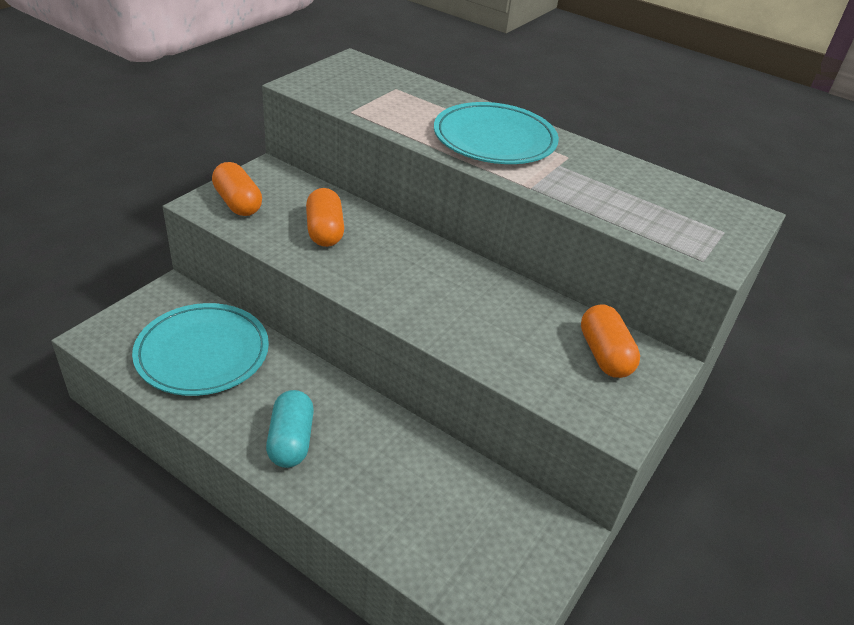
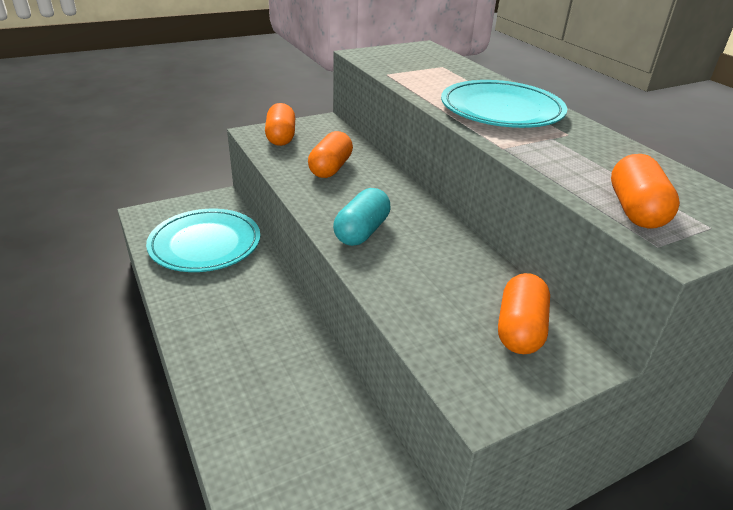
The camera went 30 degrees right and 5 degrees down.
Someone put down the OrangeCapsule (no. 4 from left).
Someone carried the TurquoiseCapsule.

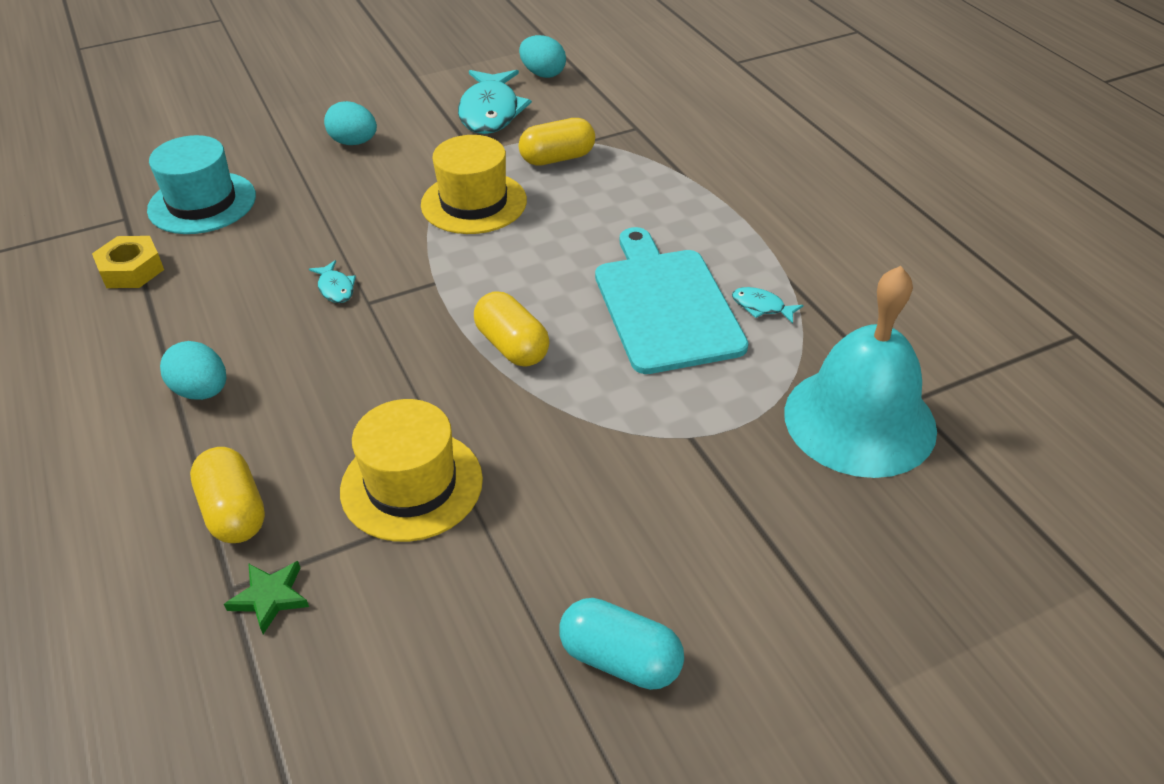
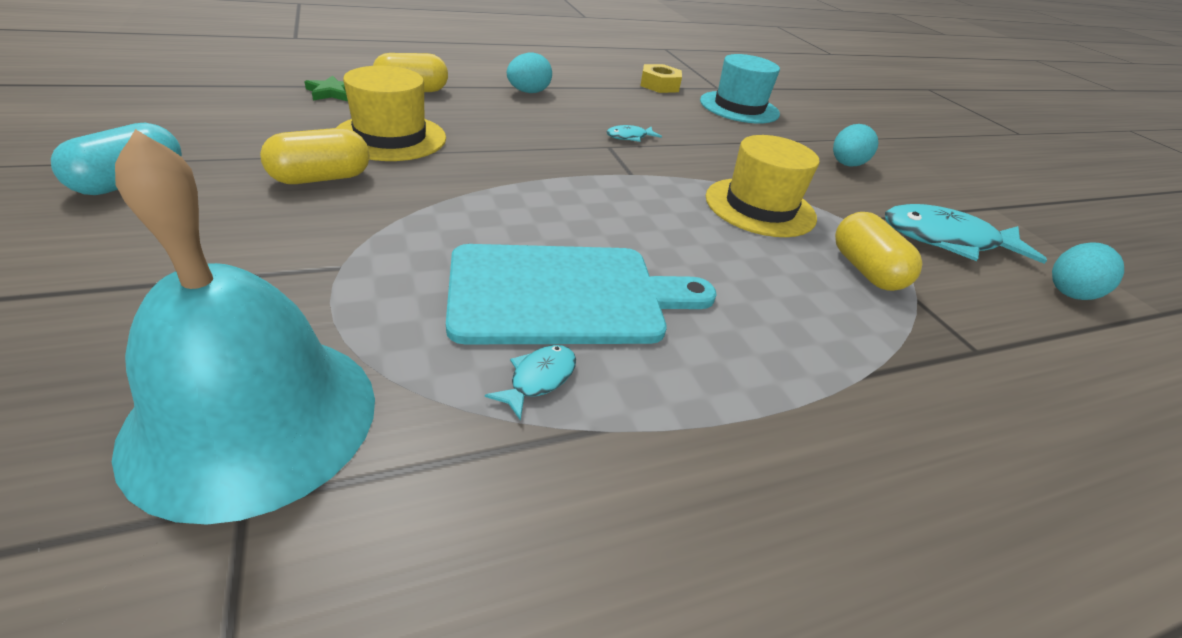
The camera went 90 degrees right and 5 degrees down.
Someone carried the YellowCapsule (no. 2 from left in the first image).

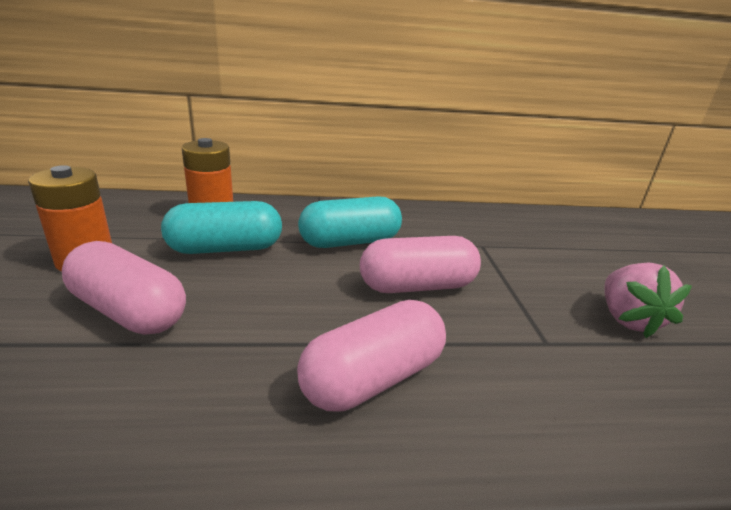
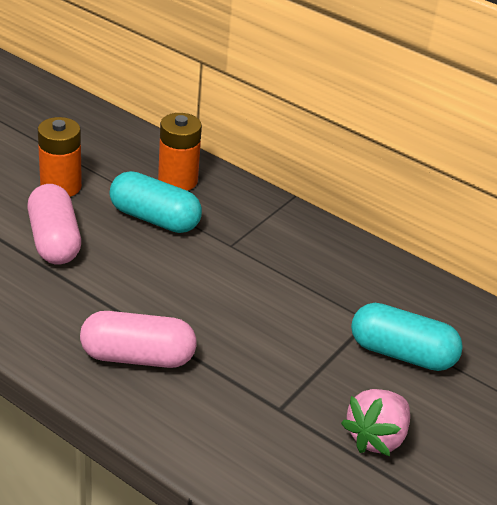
The camera went 40 degrees right and 10 degrees up.
Someone took away the PinkCapsule (no. 3 from left).
Someone carried the TurquoiseCapsule (no. 2 from left).

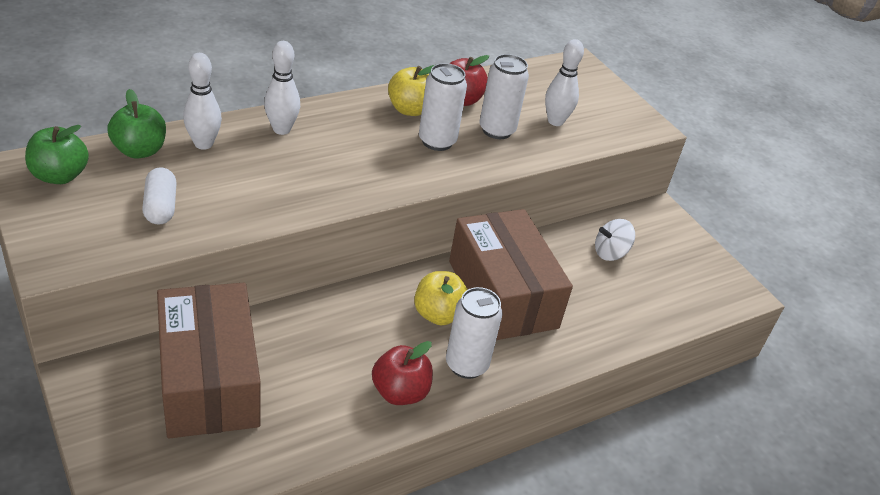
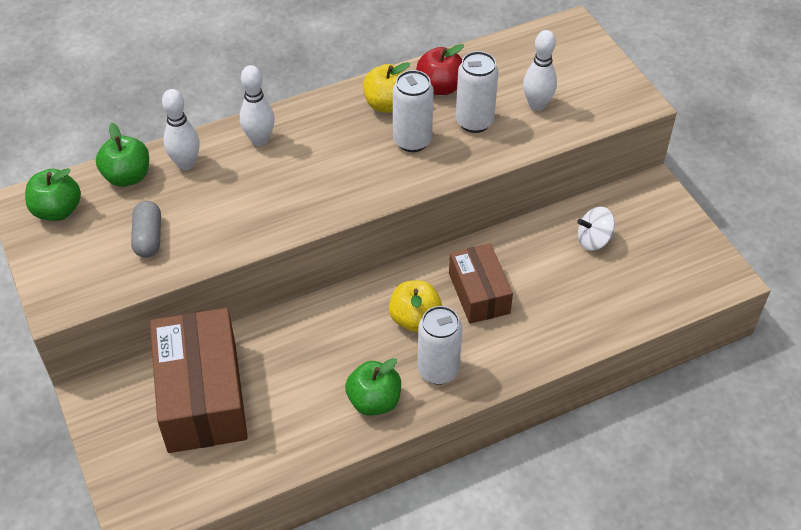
The camera went 10 degrees right and 10 degrees up.
Someone repainted the WhiteCapsule, which became the GreyCapsule.
Someone repainted the RedApple (no. 1 from left), which became the GreenApple (no. 3 from left).
Someone scaled the BrownBox (no. 2 from left) by 0.59.

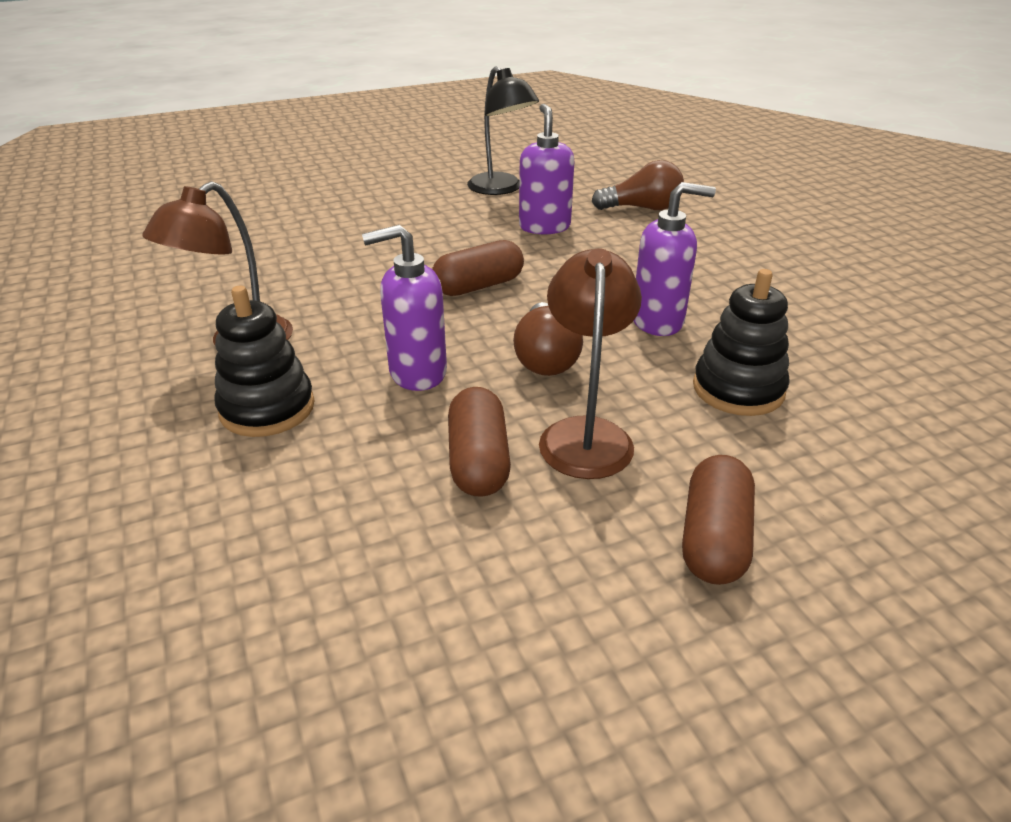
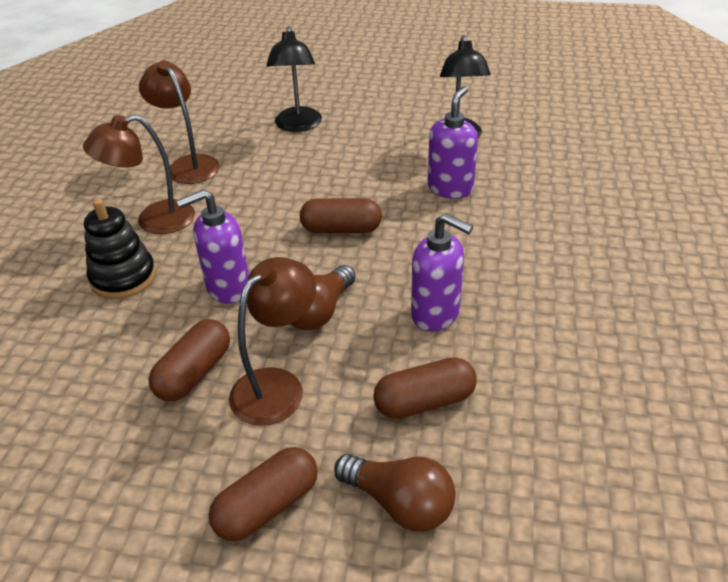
The camera went 35 degrees right and 5 degrees up.
Someone put down the BrownLamp (no. 2 from left).
Someone put down the BlackLamp (no. 1 from left).
Someone carried the BrownLightBulb (no. 2 from left).
Someone swapped the BlackStackingToy (no. 2 from left) for the BrownCapsule (no. 4 from left).
Someone rotated the PurpleSoapDispenser (no. 1 from left) by 45 degrees counterclockwise.

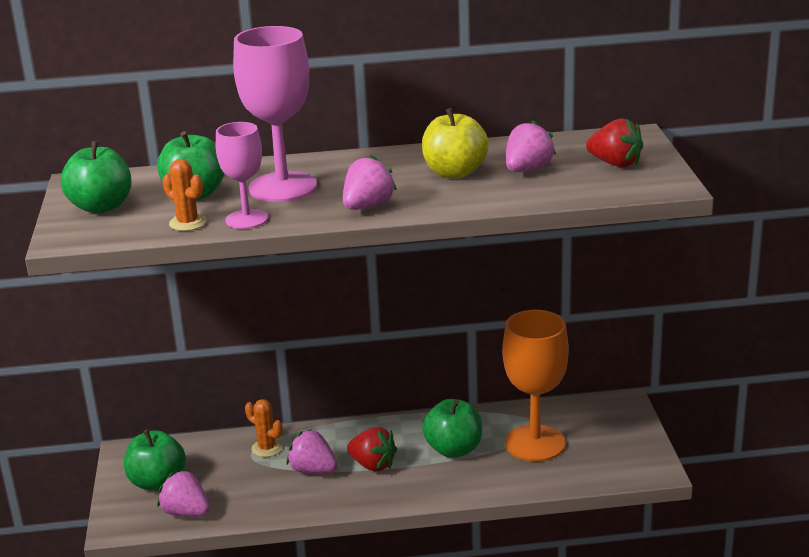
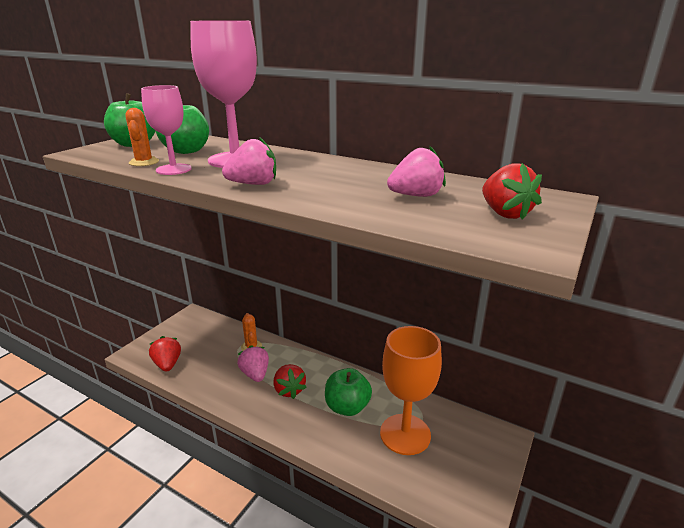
The camera went 35 degrees right and 0 degrees up.
Someone took away the GreenApple (no. 2 from left).
Someone took away the YellowApple.
Someone repainted the PinkStrawberry (no. 1 from left), which became the RedStrawberry (no. 1 from left).

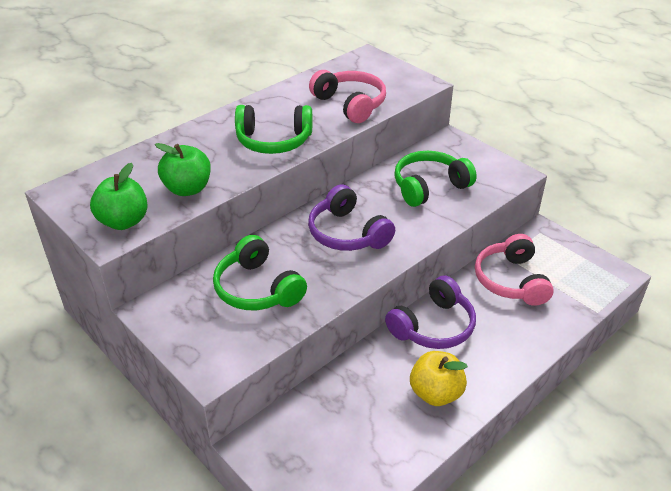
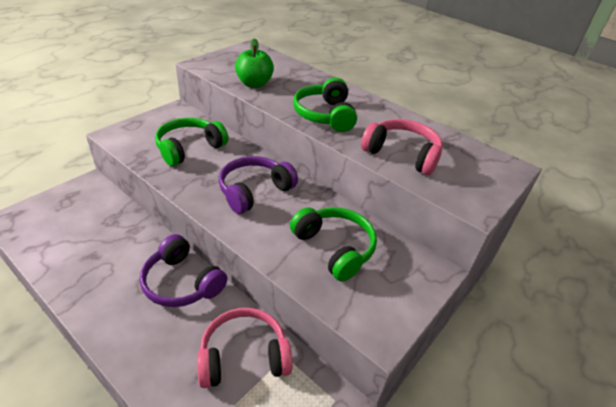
The camera went 80 degrees right and 0 degrees up.
Someone took away the GreenApple (no. 1 from left).
Someone took away the YellowApple.
Someone rotated the PinkHeadphones (no. 1 from left in the first image) by 105 degrees counterclockwise.

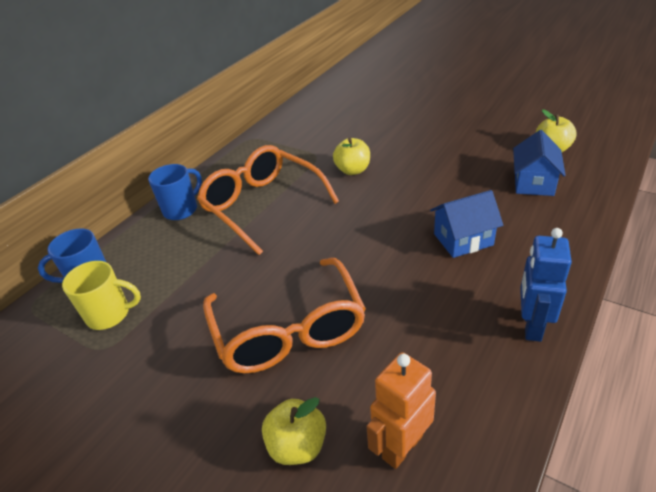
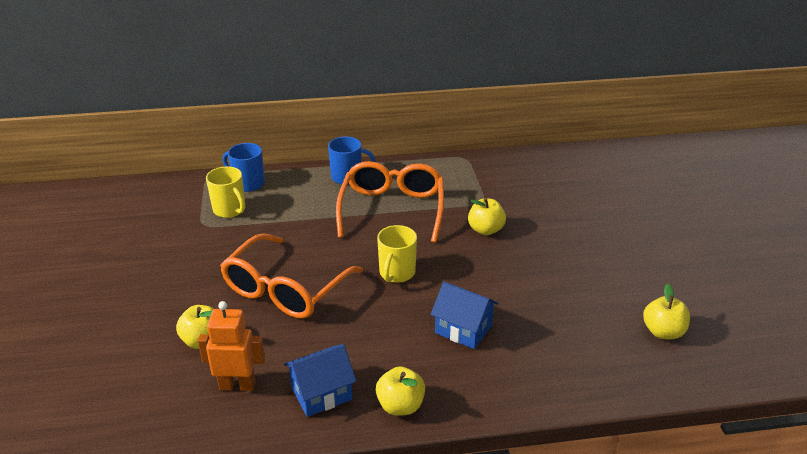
The camera went 45 degrees right and 5 degrees down.
Someone put down the YellowMug (no. 2 from left).
Someone carried the BlueHouse (no. 2 from left in the first image).
Someone swapped the BlueRobot for the YellowApple (no. 2 from left).

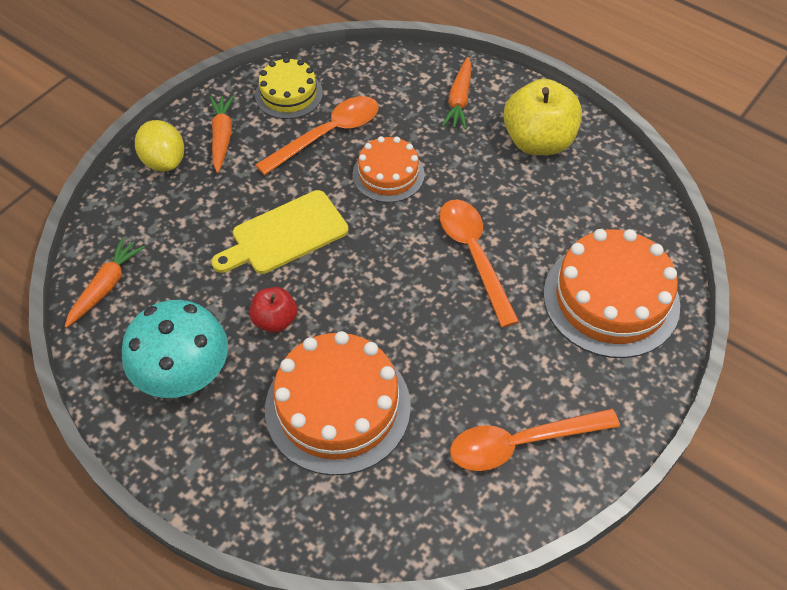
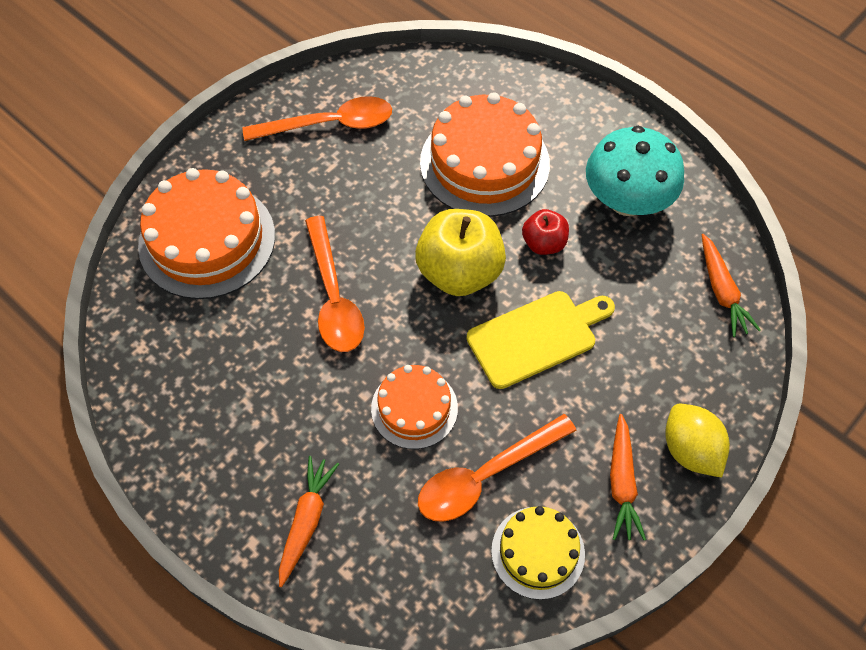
The camera went 175 degrees left and 5 degrees up.
Someone carried the YellowApple.
Someone rotated the OrangeCarrot (no. 1 from left in the first image) by 45 degrees counterclockwise.

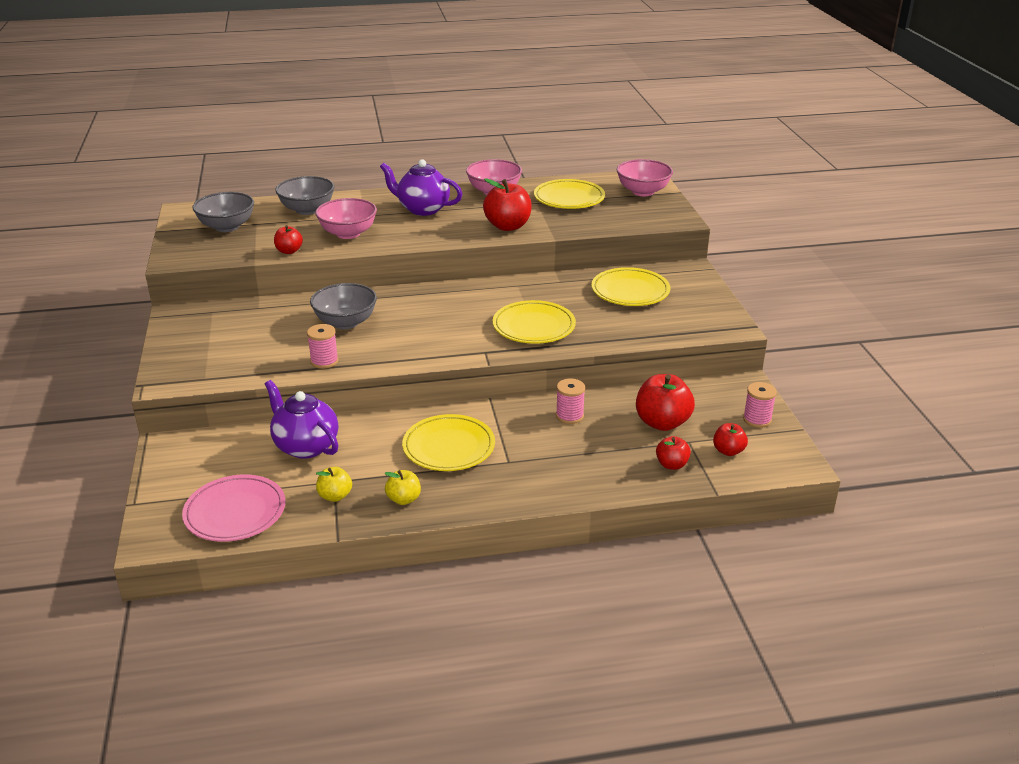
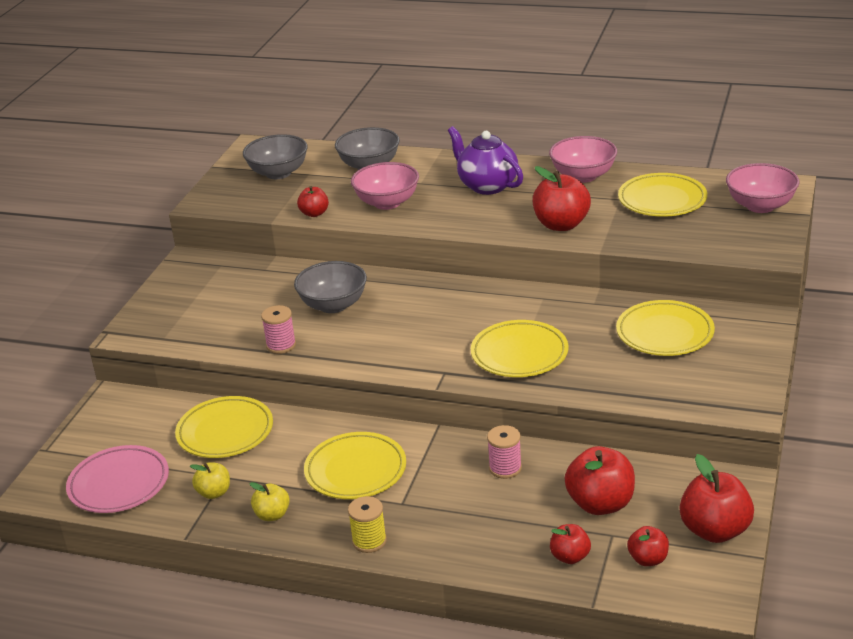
The camera went 30 degrees right and 0 degrees up.
Someone put down the YellowSpool.
Someone swapped the PurpleTeapot (no. 1 from left) for the YellowPlate (no. 1 from left).
Someone swapped the PinkSpool (no. 3 from left) for the RedApple (no. 6 from left).

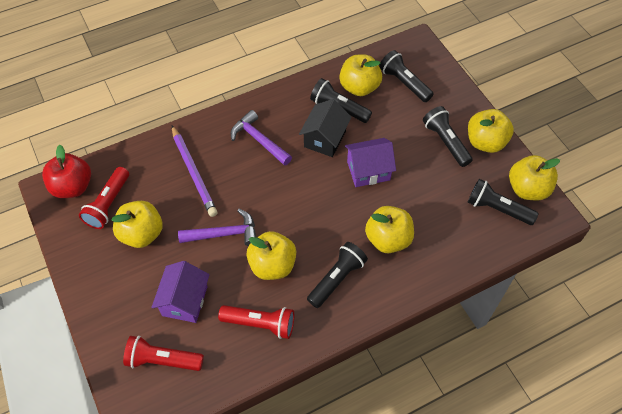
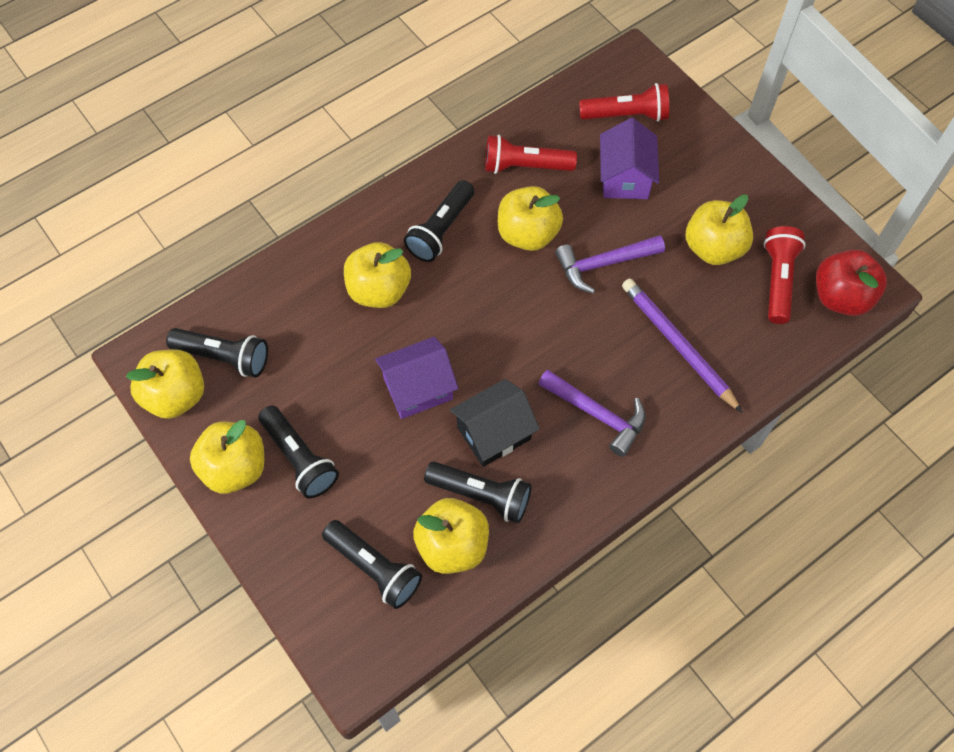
The camera went 170 degrees right and 5 degrees up.
Someone rotated the BlackHouse by 45 degrees clockwise.

